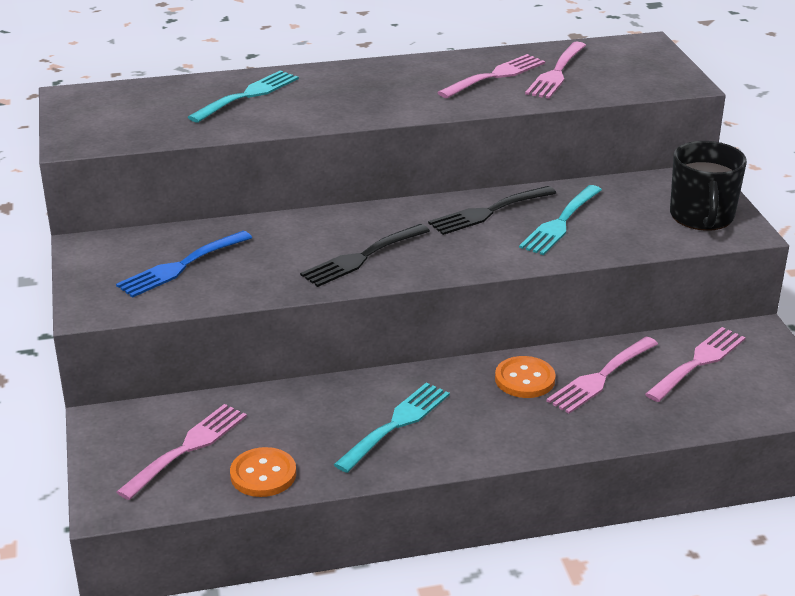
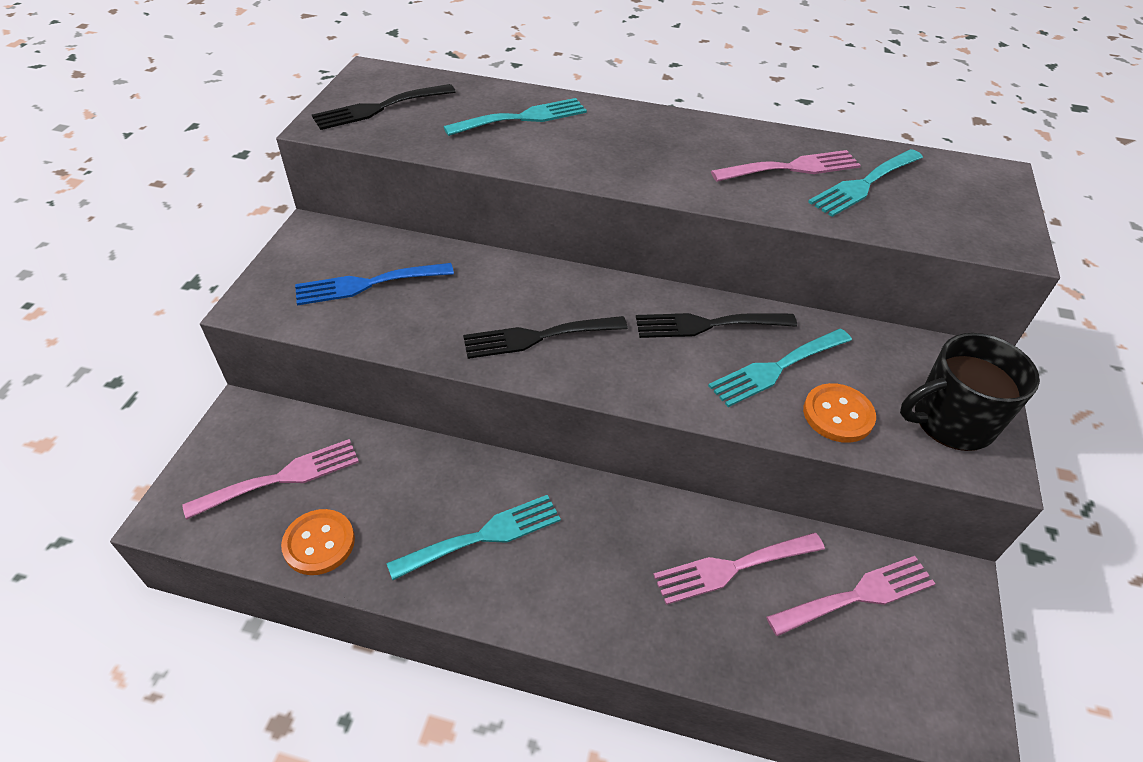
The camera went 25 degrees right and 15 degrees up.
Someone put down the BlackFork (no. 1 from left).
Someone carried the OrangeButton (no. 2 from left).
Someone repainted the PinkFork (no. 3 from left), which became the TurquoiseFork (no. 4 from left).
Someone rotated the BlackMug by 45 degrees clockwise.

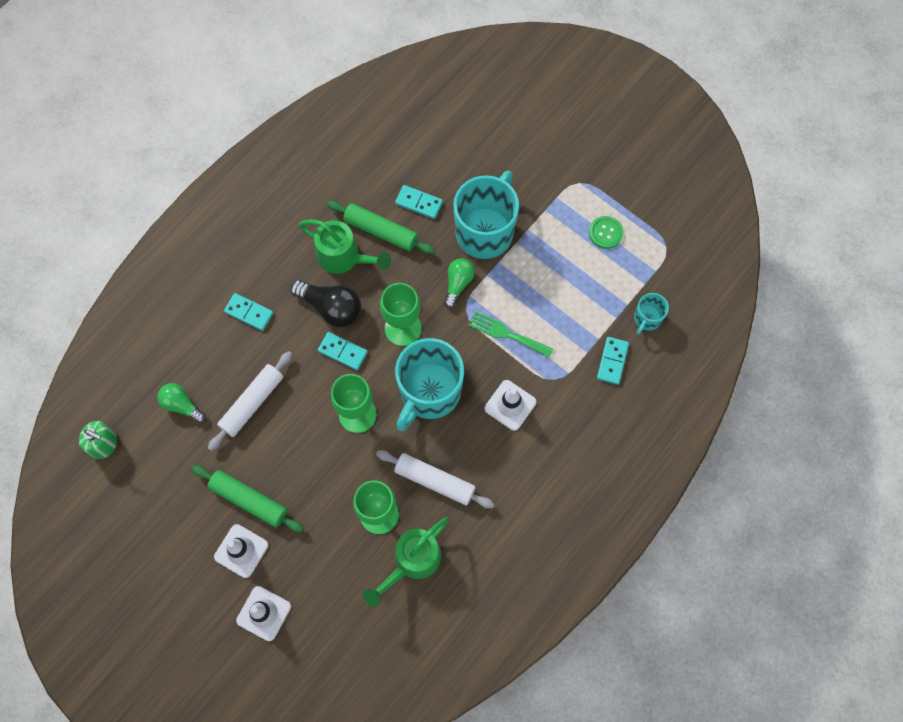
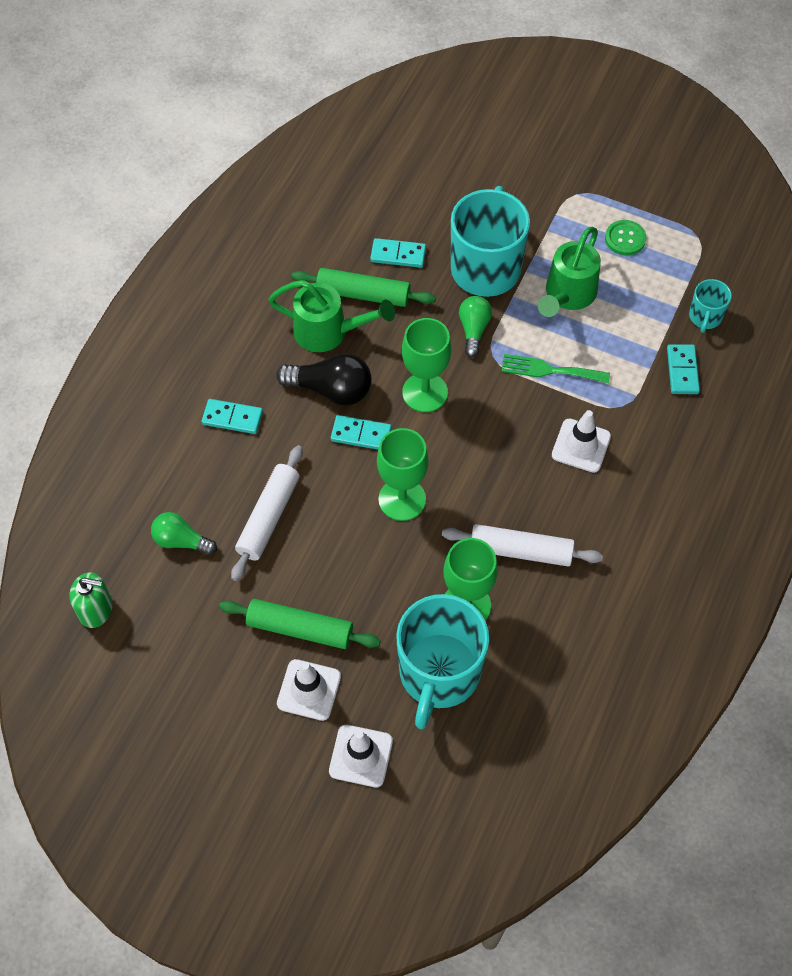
The camera went 15 degrees left and 10 degrees down.
Someone carried the GreenWateringCan (no. 2 from left).
Someone carried the TurquoiseMug (no. 1 from left).

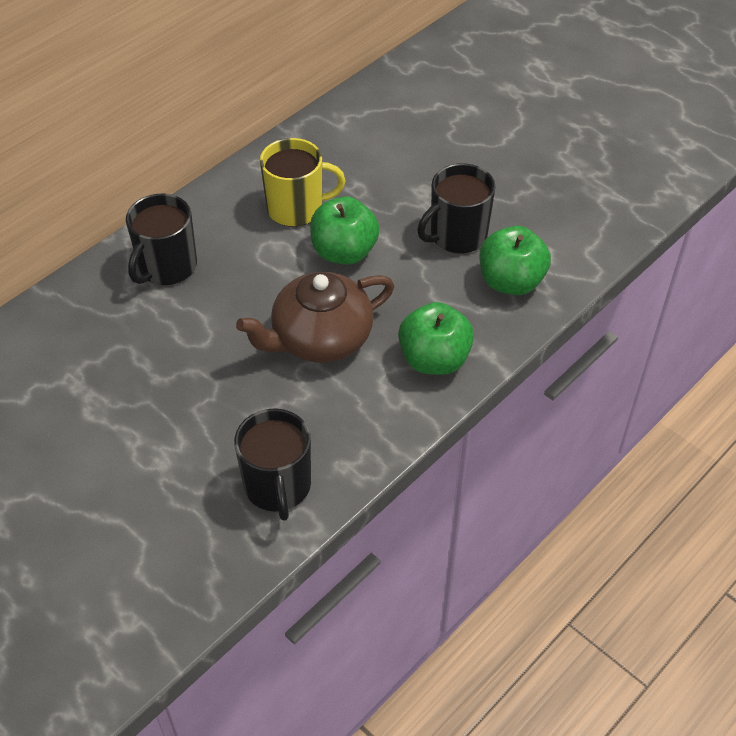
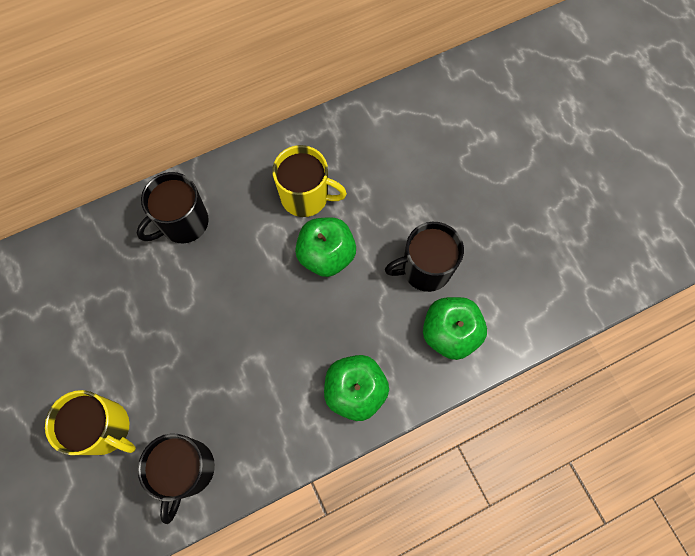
The camera went 20 degrees right and 20 degrees up.
Someone took away the BrownTeapot.
Someone put down the YellowMug (no. 1 from left).

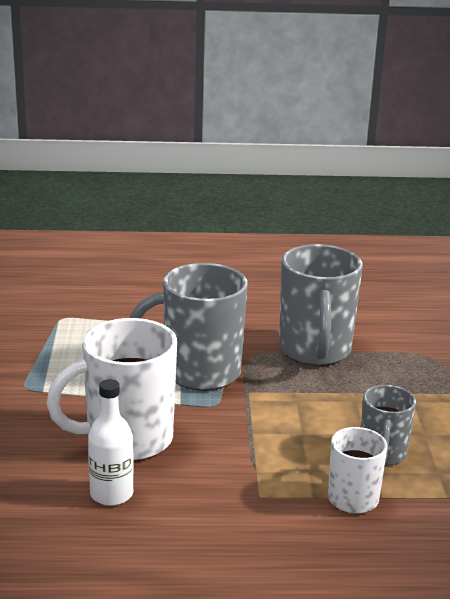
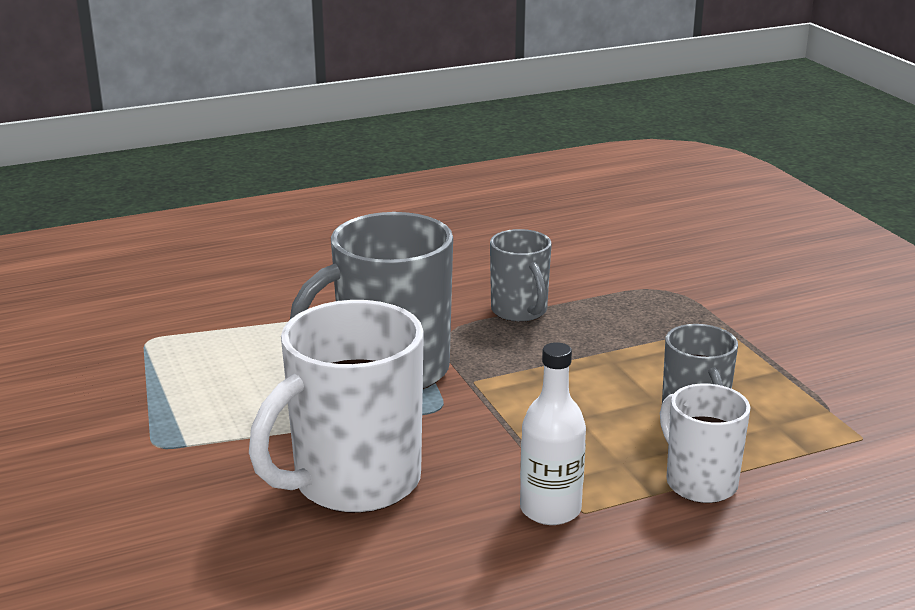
The camera went 20 degrees left and 0 degrees up.
Someone carried the WhiteBottle.
Someone scaled the GreyMug (no. 2 from left) by 0.56.

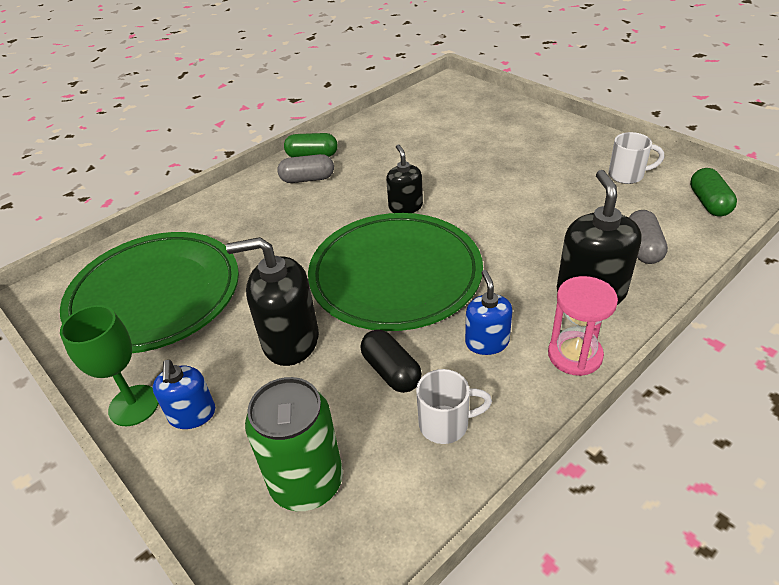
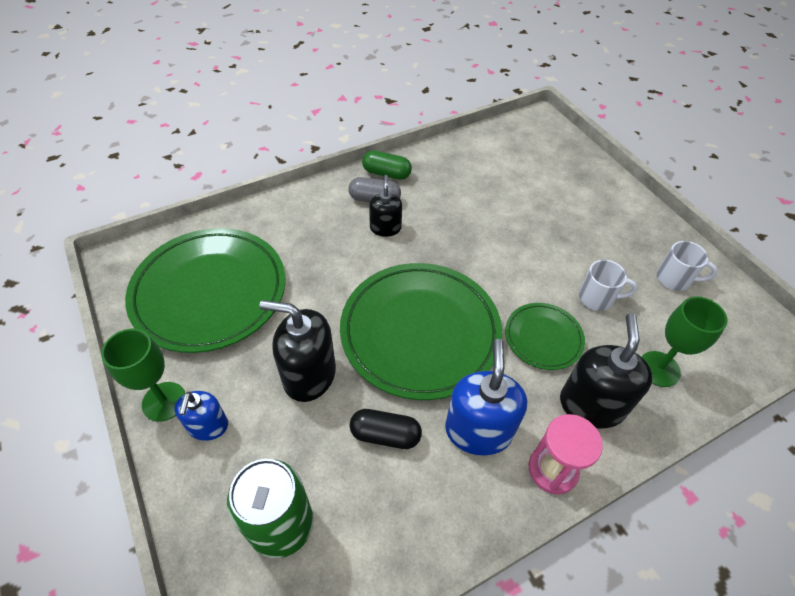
The camera went 10 degrees right and 10 degrees up.
Someone took away the GreenCapsule (no. 2 from left).
Someone put down the GreenPlate (no. 3 from left).
Someone carried the BlackSoapDispenser (no. 2 from left).
Someone carried the WhiteMug (no. 1 from left).
Someone swapped the GreyCapsule (no. 2 from left) for the GreenGoblet (no. 2 from left).
Someone rotated the BlackCapsule by 60 degrees counterclockwise.
Someone scaled the BlueSoapDispenser (no. 2 from left) by 1.66.

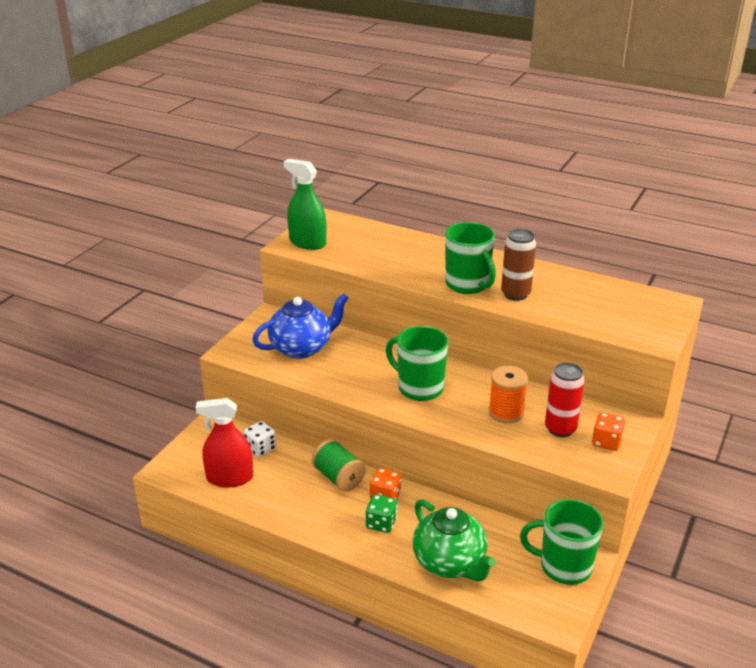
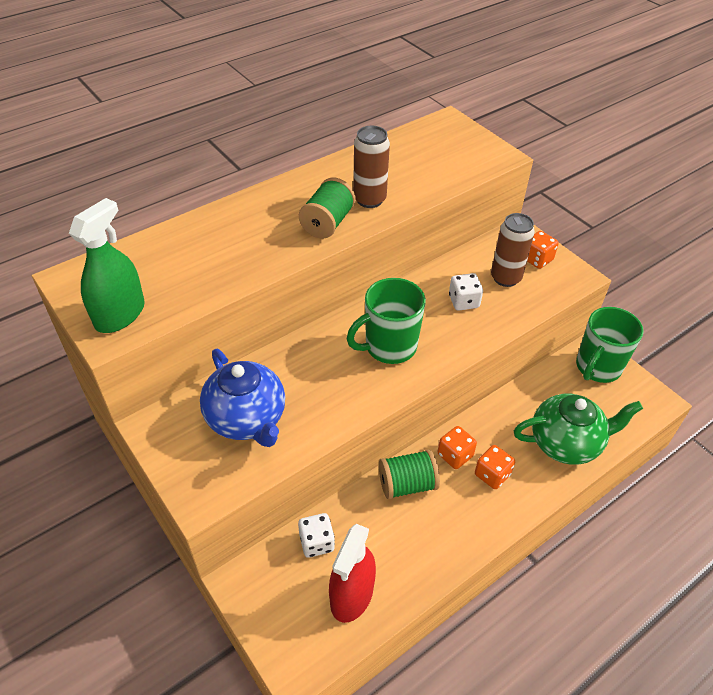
The camera went 65 degrees left and 15 degrees up.
Someone swapped the GreenMug (no. 2 from left) for the GreenSpool (no. 1 from left).
Someone swapped the OrangeSpool for the WhiteDice (no. 2 from left).
Someone repainted the GreenDice, which became the OrangeDice (no. 2 from left).
Someone repainted the RedCan, which became the BrownCan (no. 2 from left).
Someone rotated the BlueTeapot by 150 degrees clockwise.
Someone rotated the GreenSprayBottle by 150 degrees clockwise.

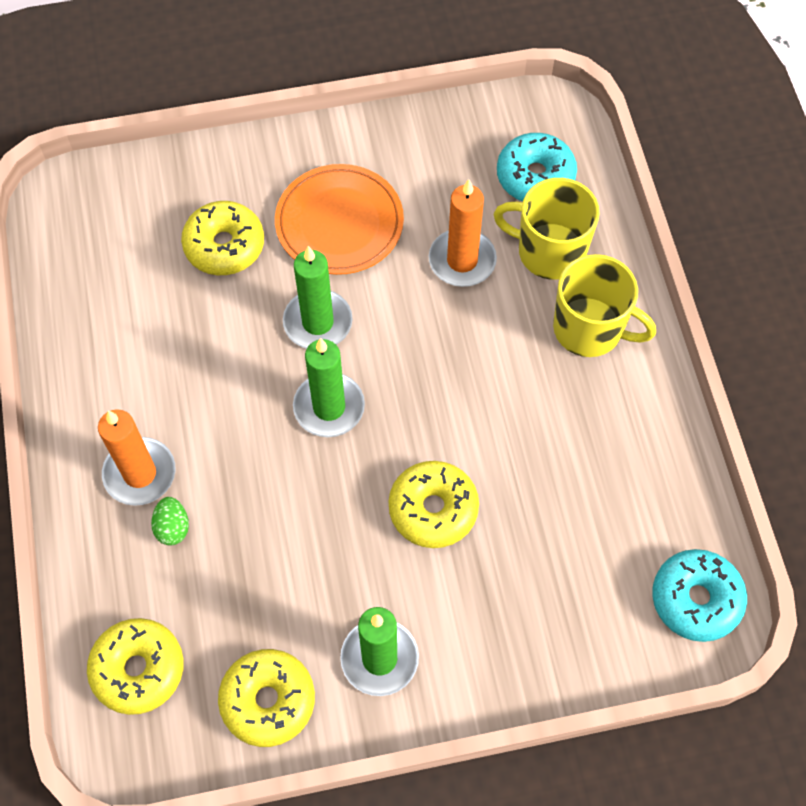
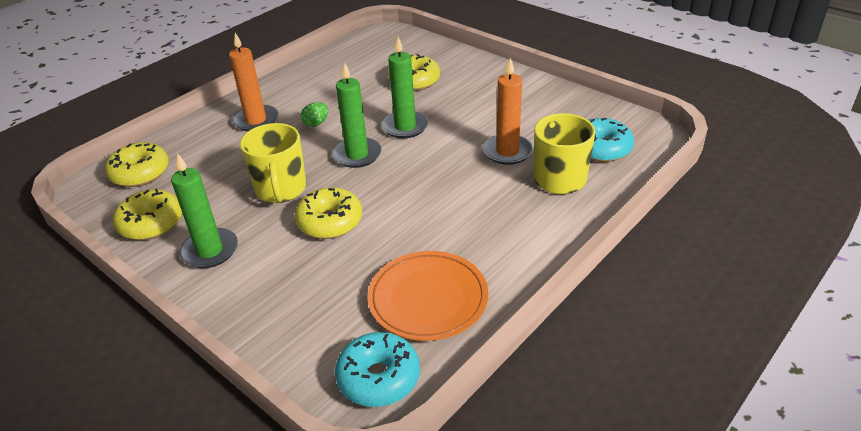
The camera went 55 degrees right and 25 degrees down.
Someone carried the GreenEgg.
Someone carried the OrangePlate.
Someone carried the YellowMug (no. 2 from left in the first image).

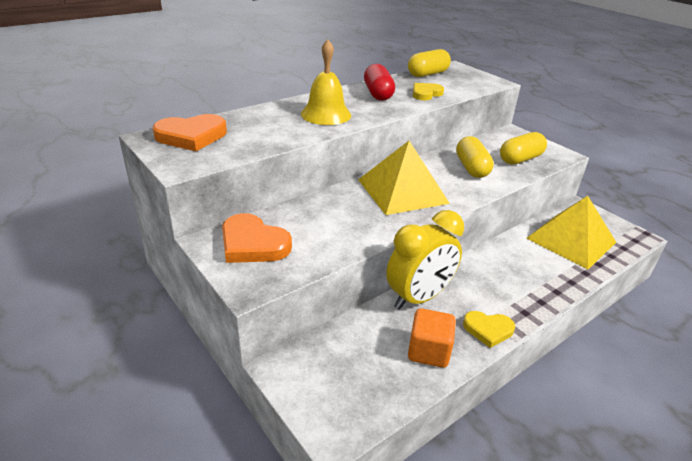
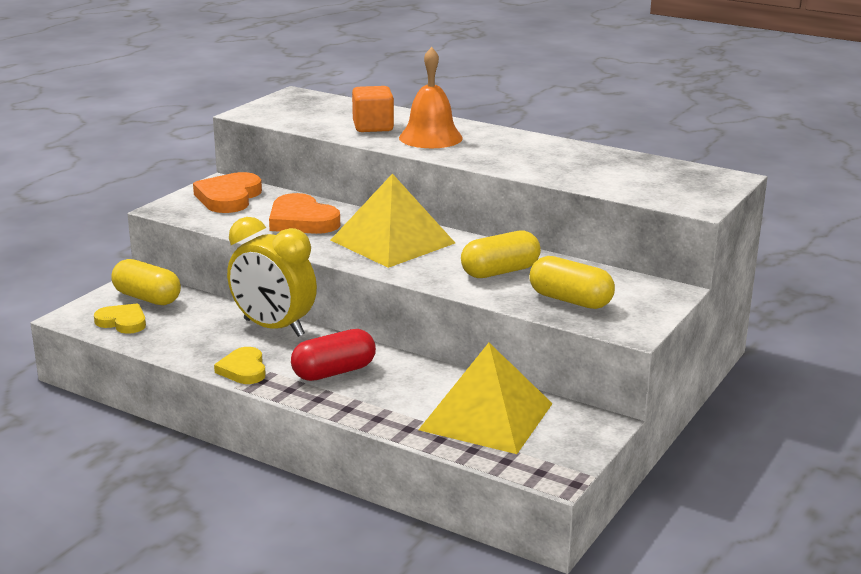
The camera went 70 degrees right and 10 degrees down.
Someone carried the OrangeHeart (no. 1 from left in the first image).
Someone carried the RedCapsule.
Someone carried the YellowCapsule (no. 1 from left).
Someone carried the OrangeCube.
Someone carried the YellowHeart (no. 1 from left).
Someone repainted the YellowBell, which became the OrangeBell.

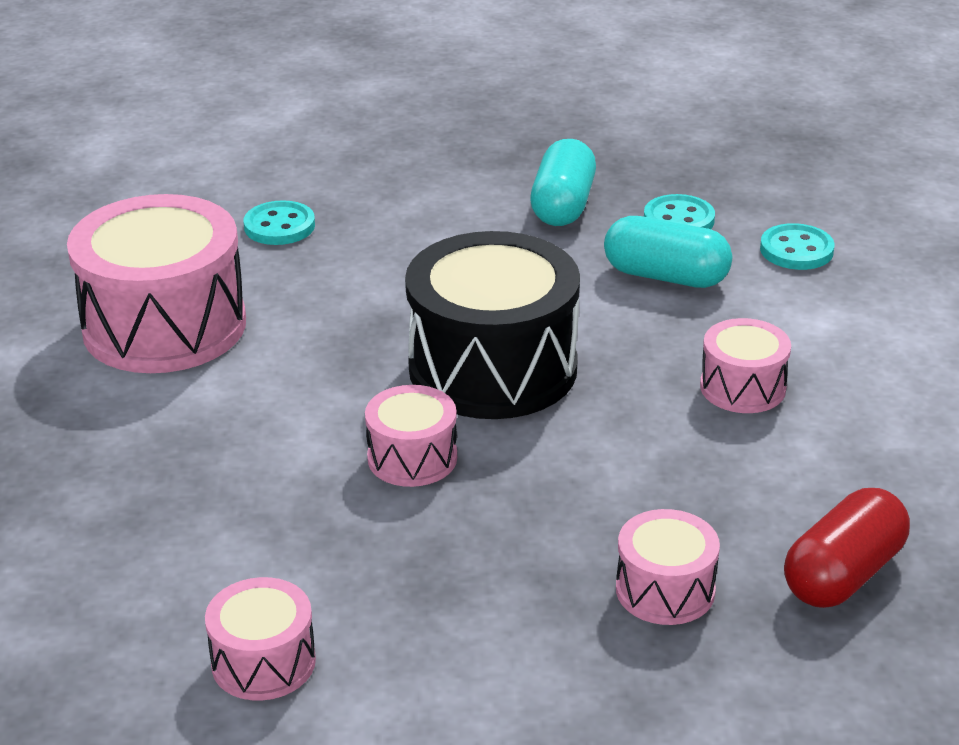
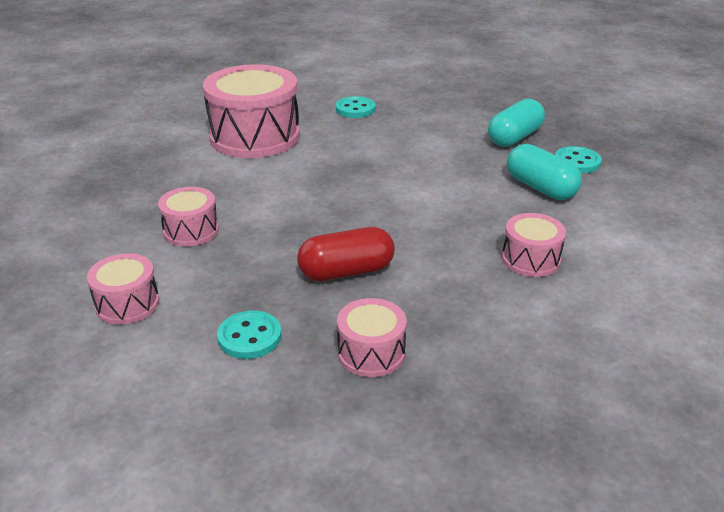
The camera went 30 degrees right and 0 degrees up.
Someone took away the BlackDrum.
Someone carried the PinkDrum (no. 3 from left in the first image).
Someone carried the TurquoiseButton (no. 3 from left in the first image).
Someone carried the RedCapsule.

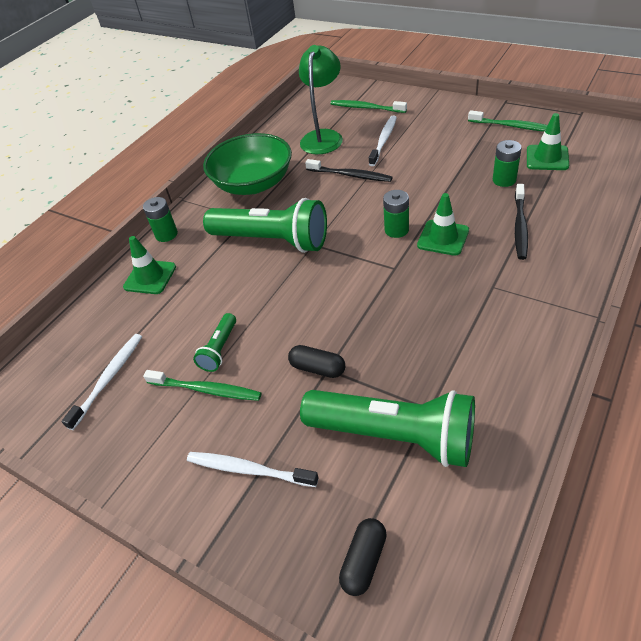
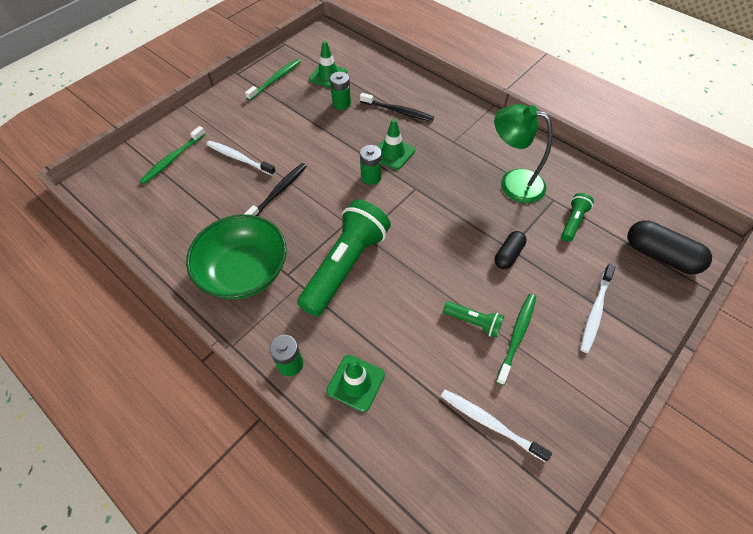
The camera went 85 degrees left and 10 degrees up.
Someone carried the GreenLamp.
Someone scaled the GreenFlashlight (no. 3 from left) by 0.46.
Someone scaled the BlackCapsule (no. 2 from left) by 1.66.

